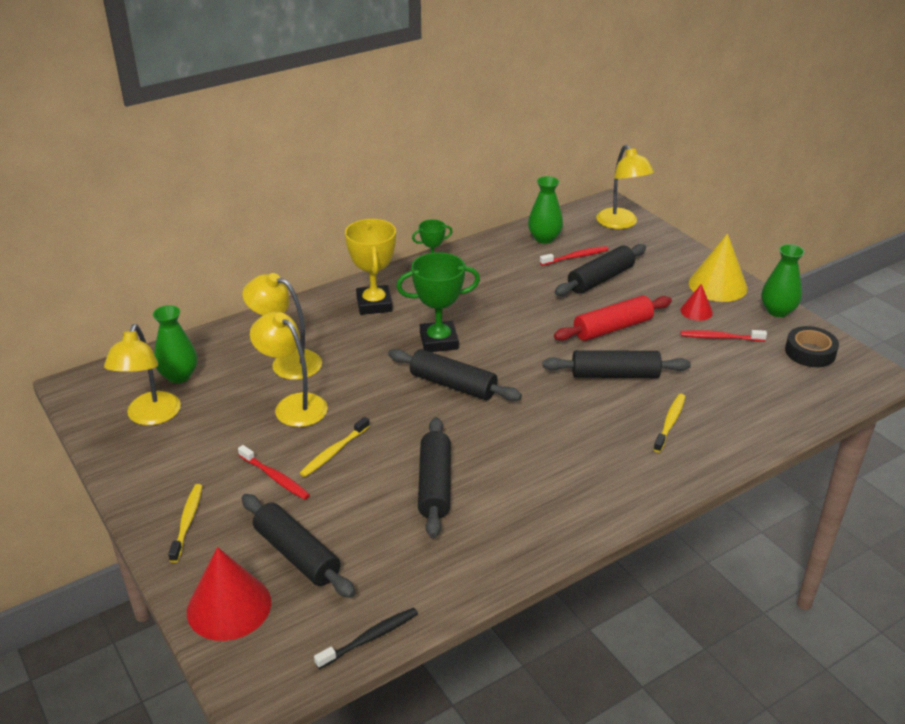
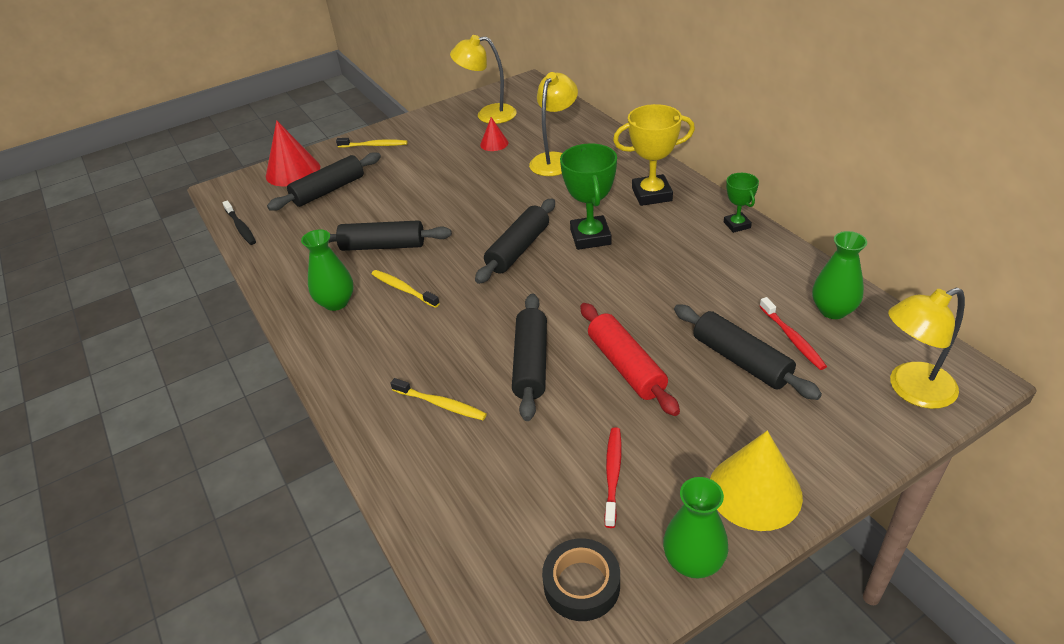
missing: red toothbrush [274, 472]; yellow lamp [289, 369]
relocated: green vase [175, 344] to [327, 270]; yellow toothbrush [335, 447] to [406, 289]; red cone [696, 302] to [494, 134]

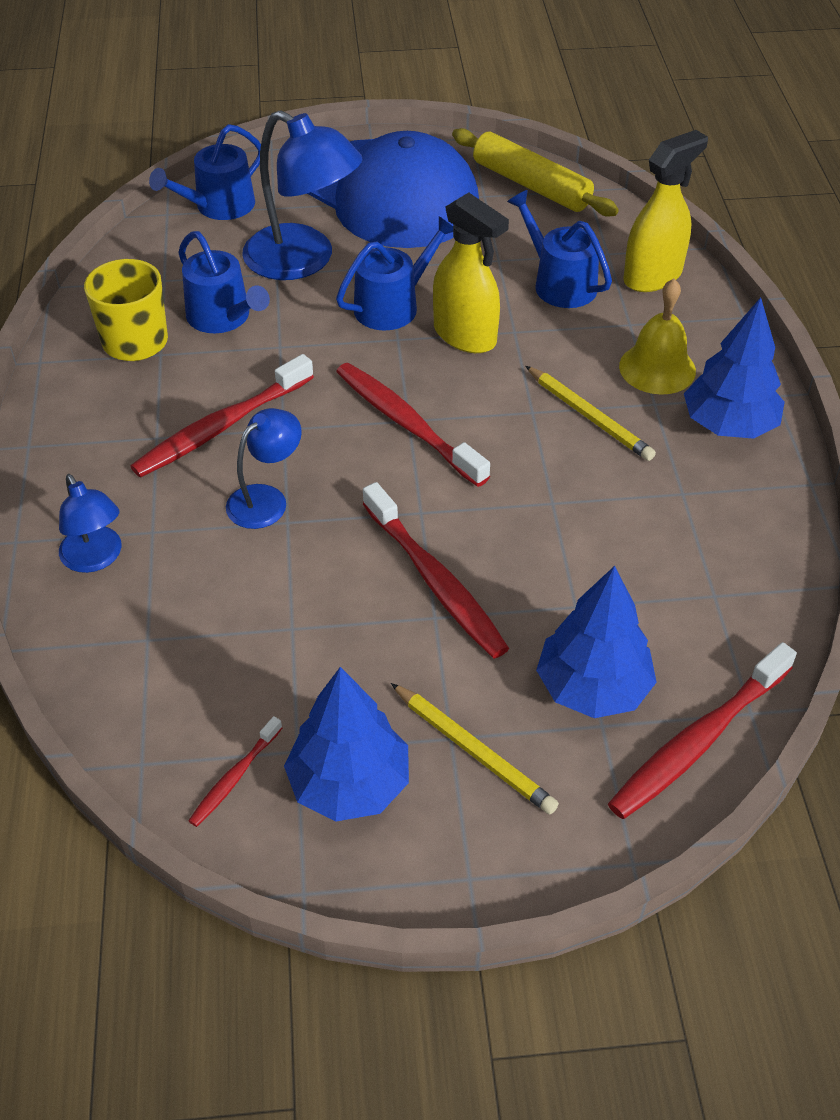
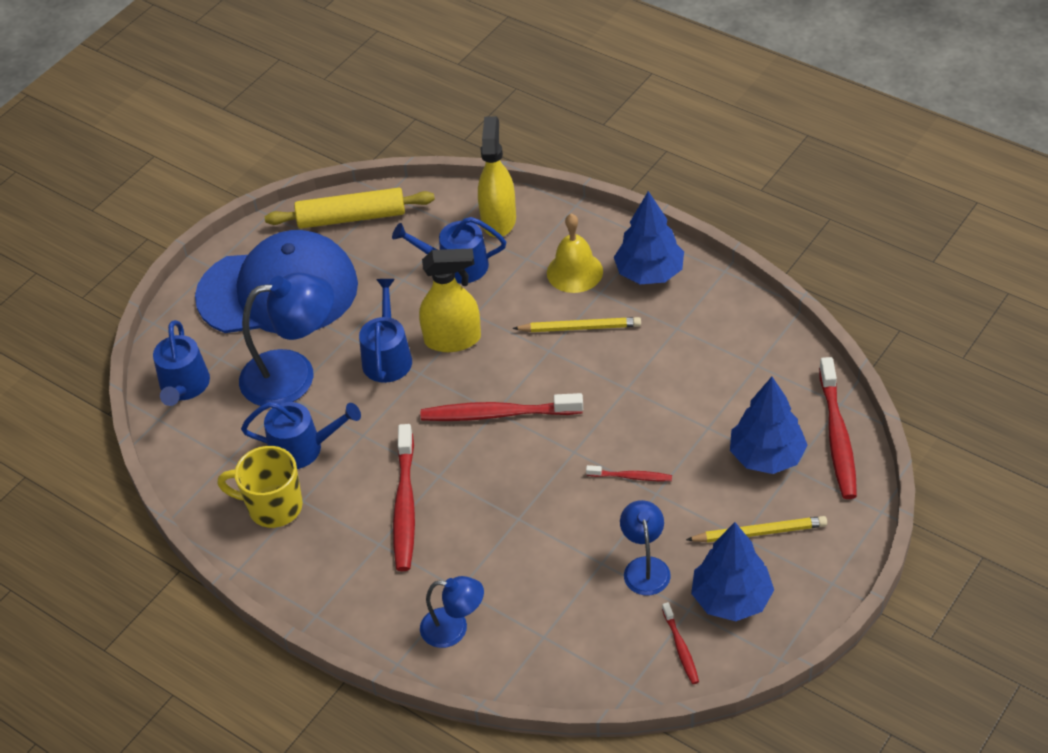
relocated: blue lamp [264, 468] to [645, 548]
size: red toothbrush [436, 570] = [629, 473] x0.51

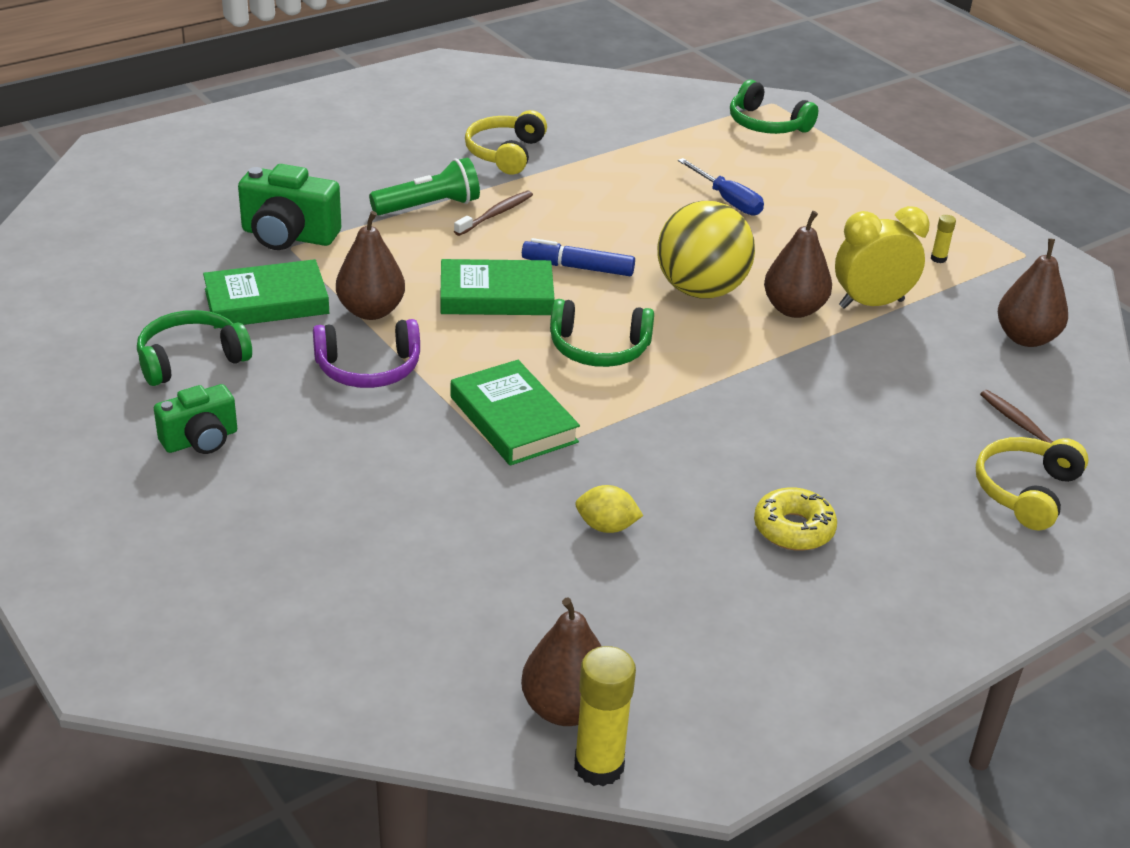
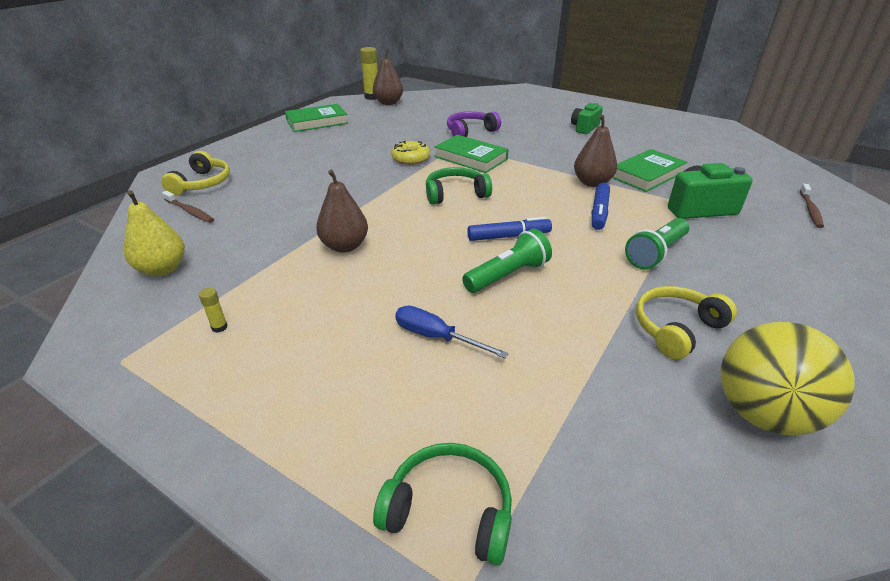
missing: green headphones [194, 348]; yellow lemon [609, 509]; yellow clock [882, 257]
appeared: green flashlight [507, 261]; blue marker [601, 206]
relocated: purple headphones [366, 353] to [474, 124]; green book [497, 287] to [316, 118]; brown toothbrush [493, 213] to [812, 206]; yellow ball [706, 250] to [788, 379]; yellow donut [795, 519] to [410, 153]
colour: brown pear [1033, 293] to yellow pear [154, 233]
spun: yellow headphones [506, 142] = [686, 322] 120 degrees counterclockwise

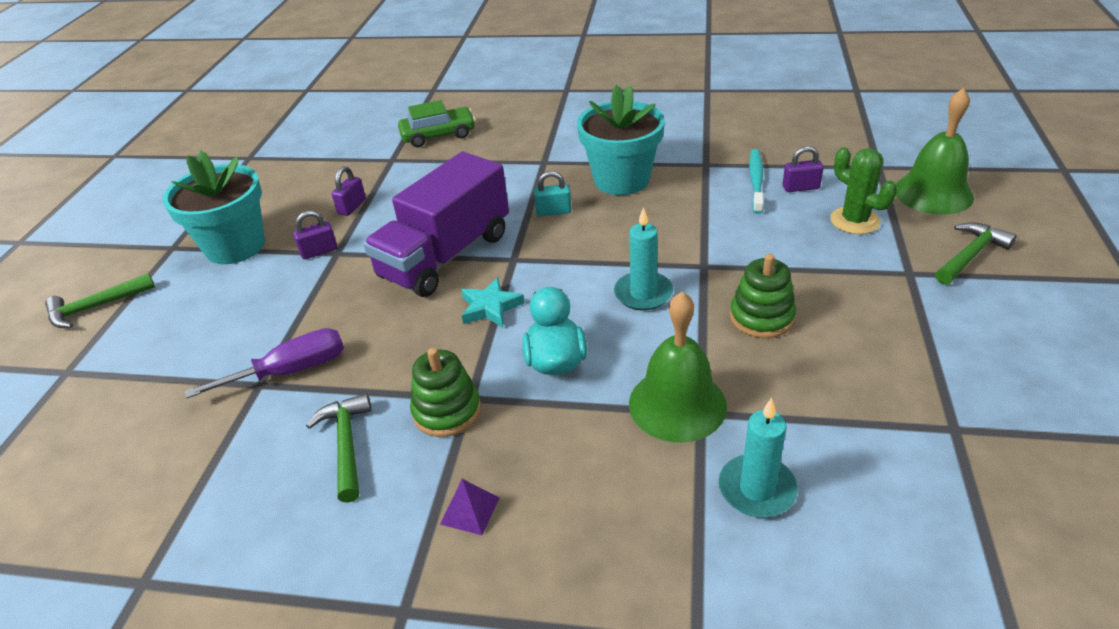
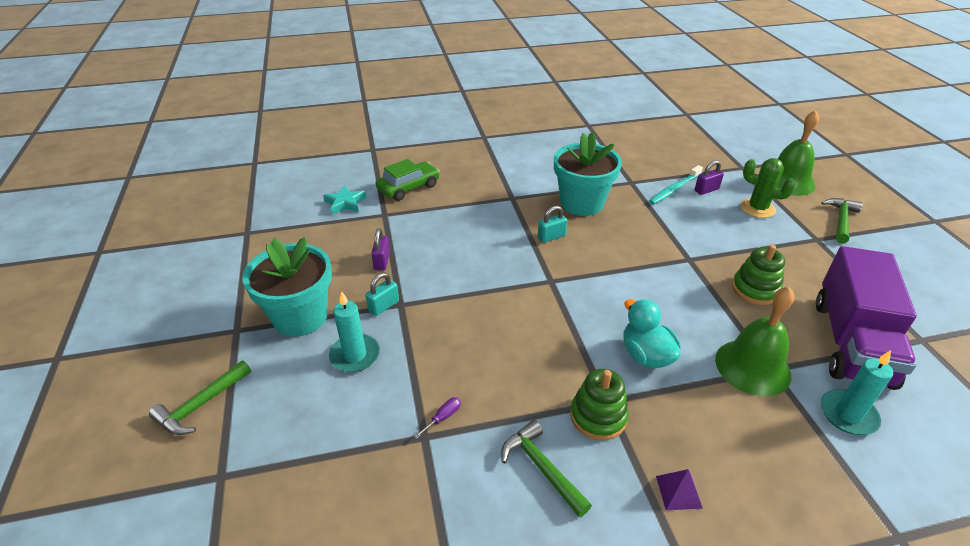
relocated: purple truck [436, 224] to [866, 318]; turquoise star [493, 302] to [344, 200]; turquoise candle [643, 259] to [354, 331]
colour: purple padlock [315, 234] to turquoise padlock [382, 294]
spun: turquoise toothbrush [756, 181] = [676, 185] 120 degrees counterclockwise
size: purple screwdriver [264, 363] = [437, 418] x0.44

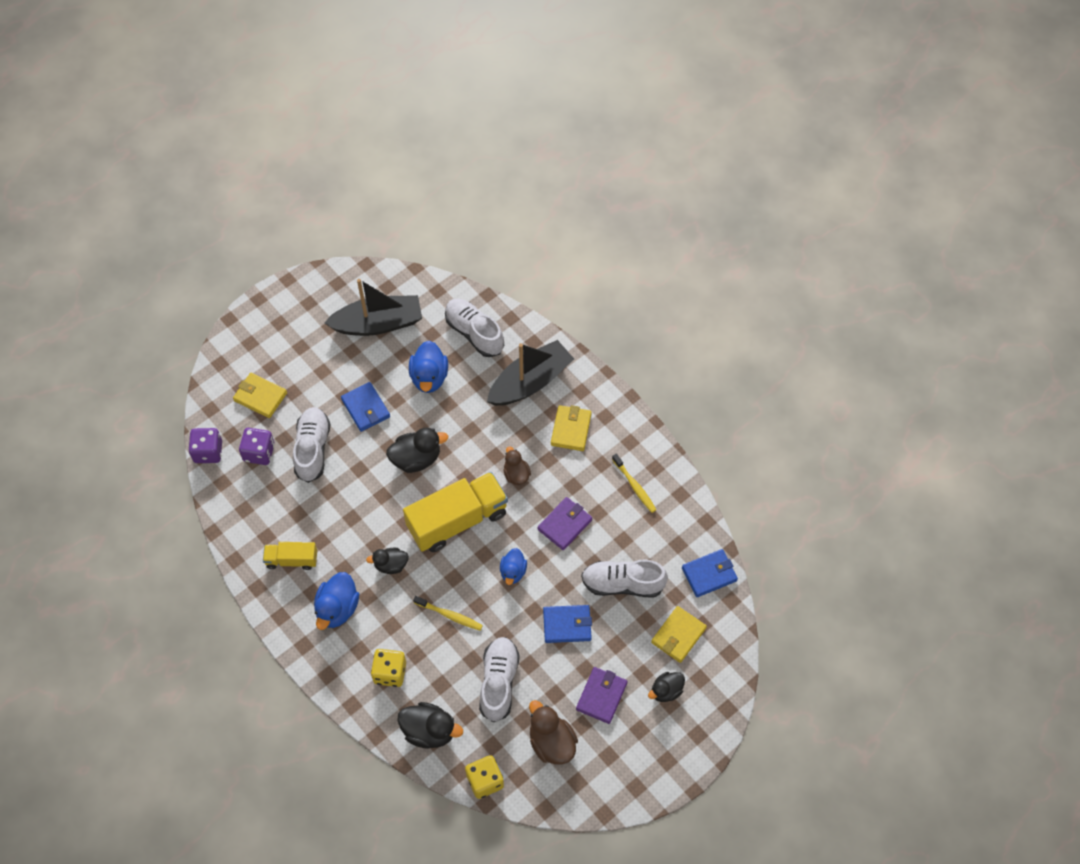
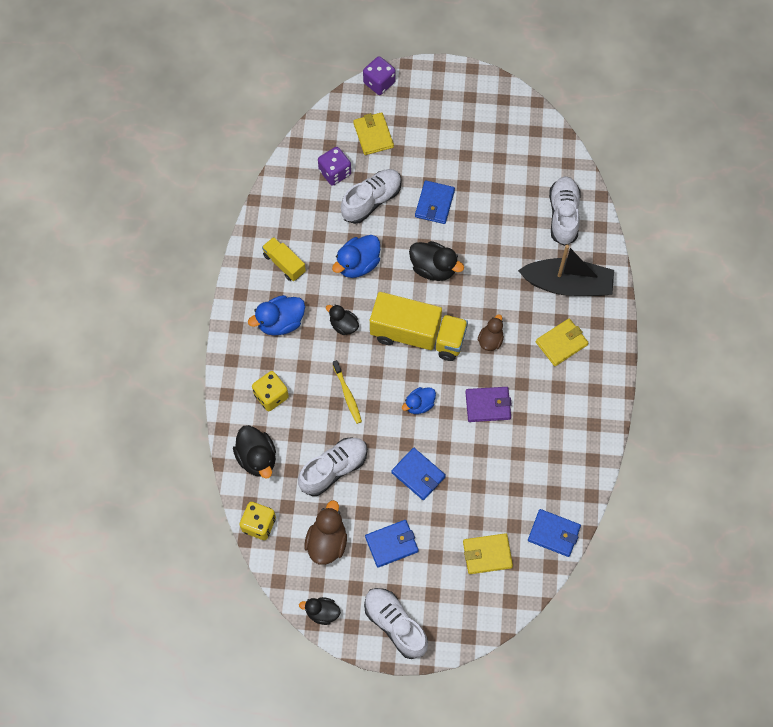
missing: black boat [373, 307]; yellow toothbrush [634, 483]
relocated: purple dice [205, 445] to [379, 75]; blue duck [428, 367] to [356, 256]; white shoe [624, 578] to [396, 623]; black duck [666, 687] to [320, 611]
colour: purple wallet [601, 695] to blue wallet [392, 544]

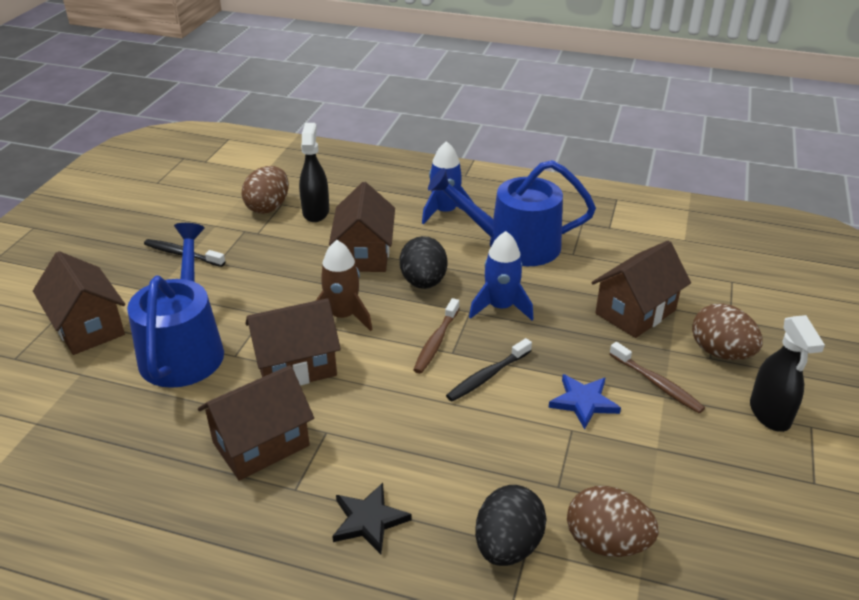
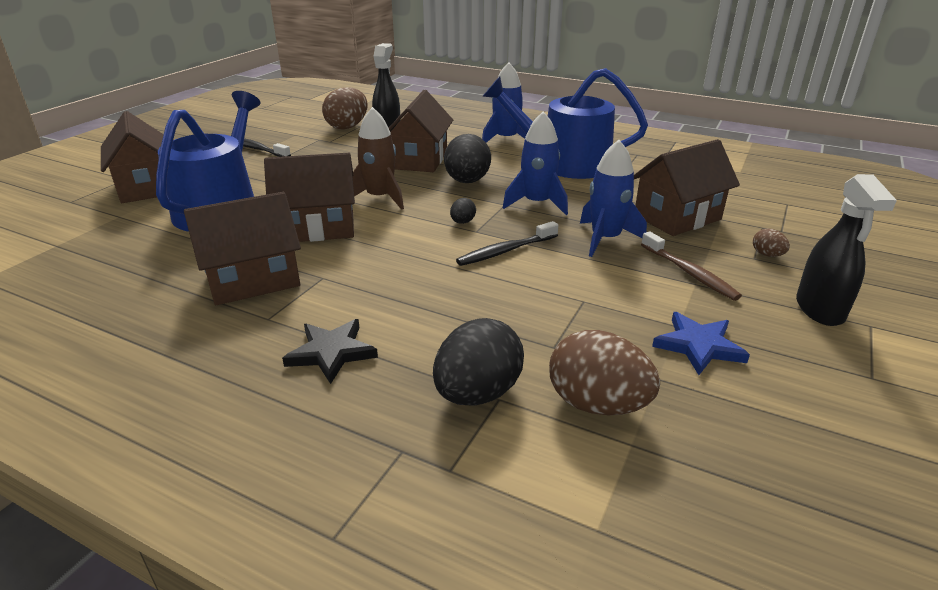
appeared: blue rocket [613, 198]
relocated: blue star [584, 401] to [701, 343]
exchanged: brown toothbrush [436, 336] to black egg [463, 211]
size: brown egg [727, 331] = [771, 242] x0.47

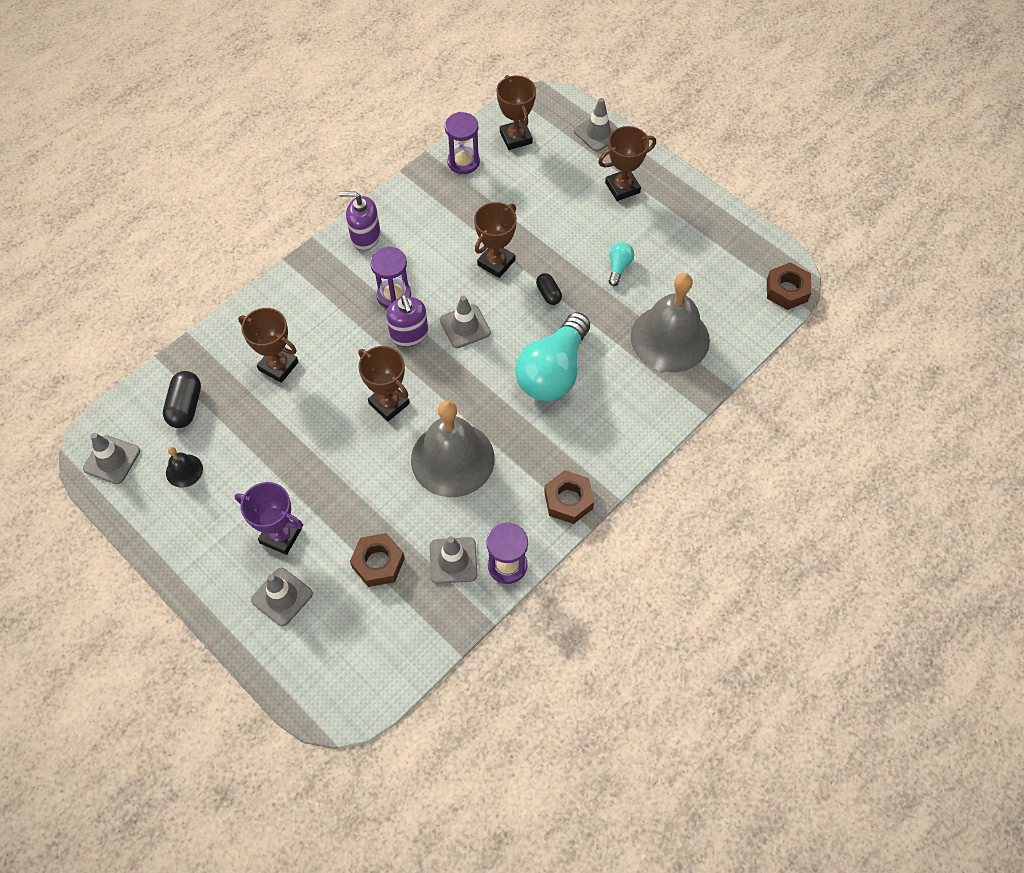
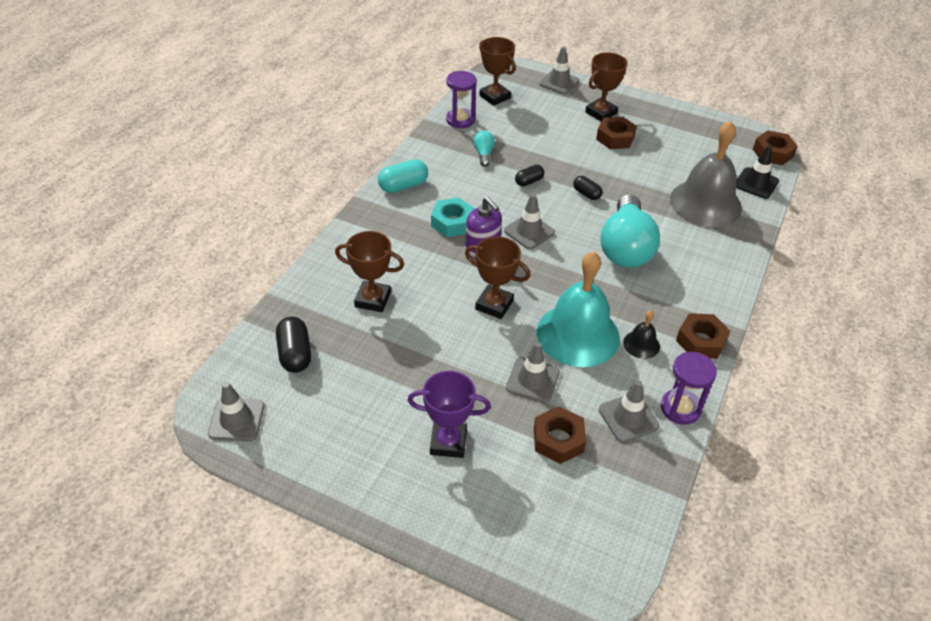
appeared: brown nut [616, 133]; black traffic cone [757, 172]
relocated: black bell [184, 467] to [641, 335]; grey traffic cone [282, 597] to [533, 372]; turquoise light bulb [621, 264] to [484, 149]
exchanged: purple soap dispenser [360, 220] to turquoise capsule [403, 176]; purple hourglass [390, 277] to turquoise nut [452, 217]; brown trophy [495, 240] to black capsule [529, 176]
colour: grey bell [453, 448] to turquoise bell [578, 309]

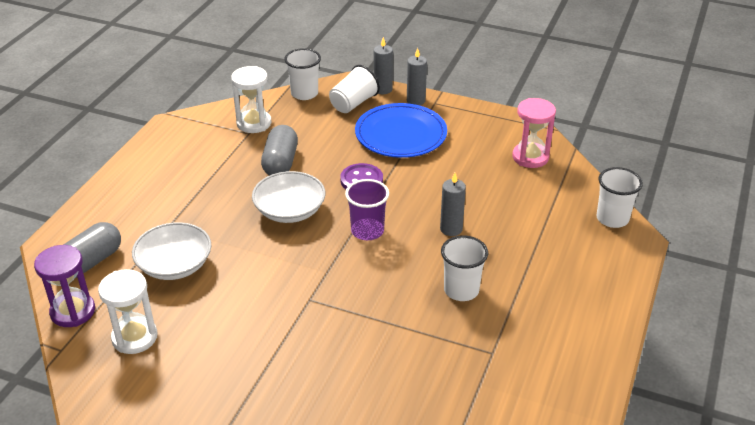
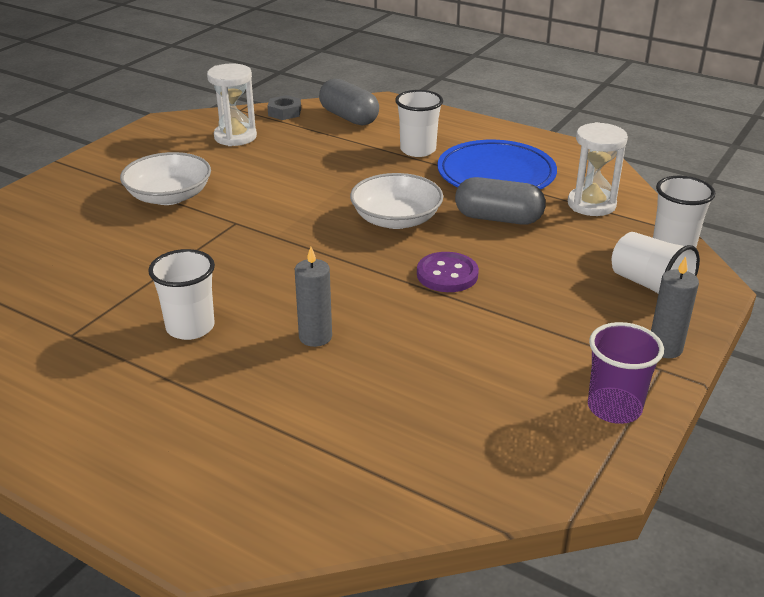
missing: grey candle [383, 65]; pink hourglass [534, 133]
relocated: white bowl [172, 251] to [165, 178]; purple cup [367, 209] to [626, 373]; blue plate [401, 130] to [497, 165]; white cup [619, 197] to [419, 123]
exchanged: purple hourglass [64, 286] to grey nut [284, 107]

